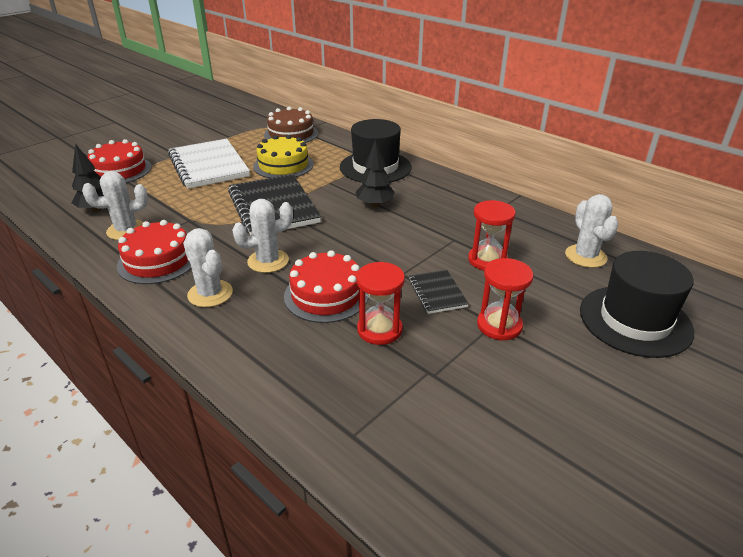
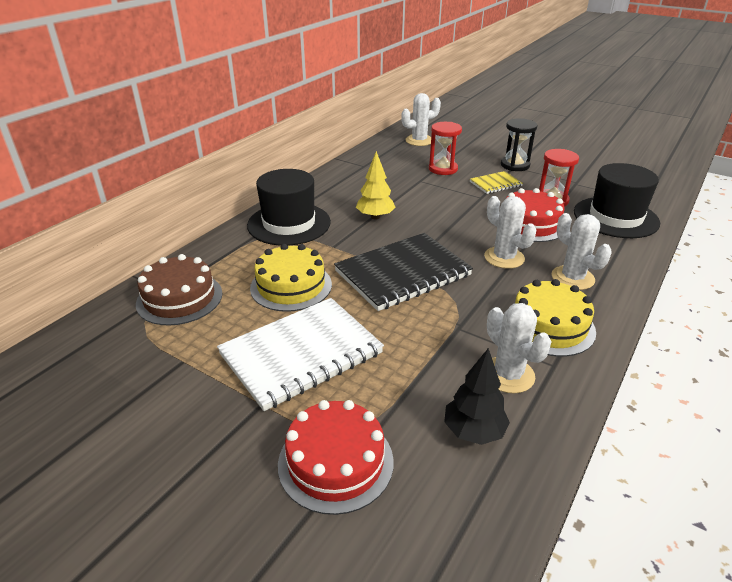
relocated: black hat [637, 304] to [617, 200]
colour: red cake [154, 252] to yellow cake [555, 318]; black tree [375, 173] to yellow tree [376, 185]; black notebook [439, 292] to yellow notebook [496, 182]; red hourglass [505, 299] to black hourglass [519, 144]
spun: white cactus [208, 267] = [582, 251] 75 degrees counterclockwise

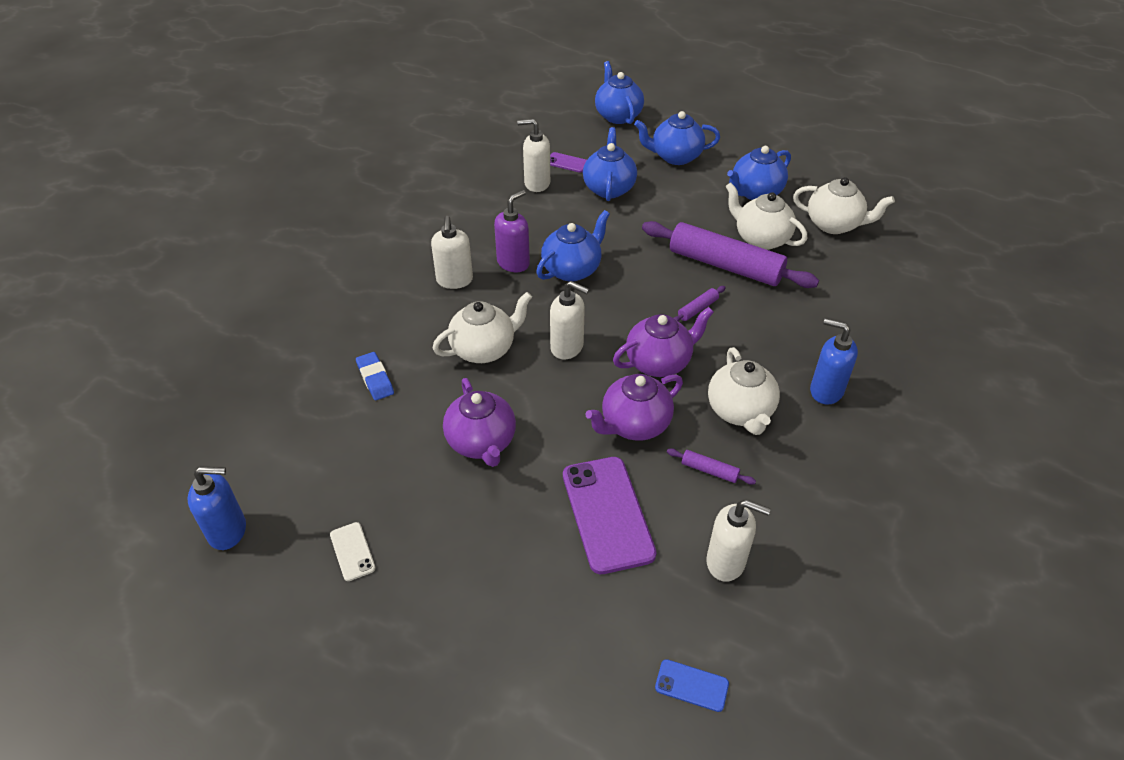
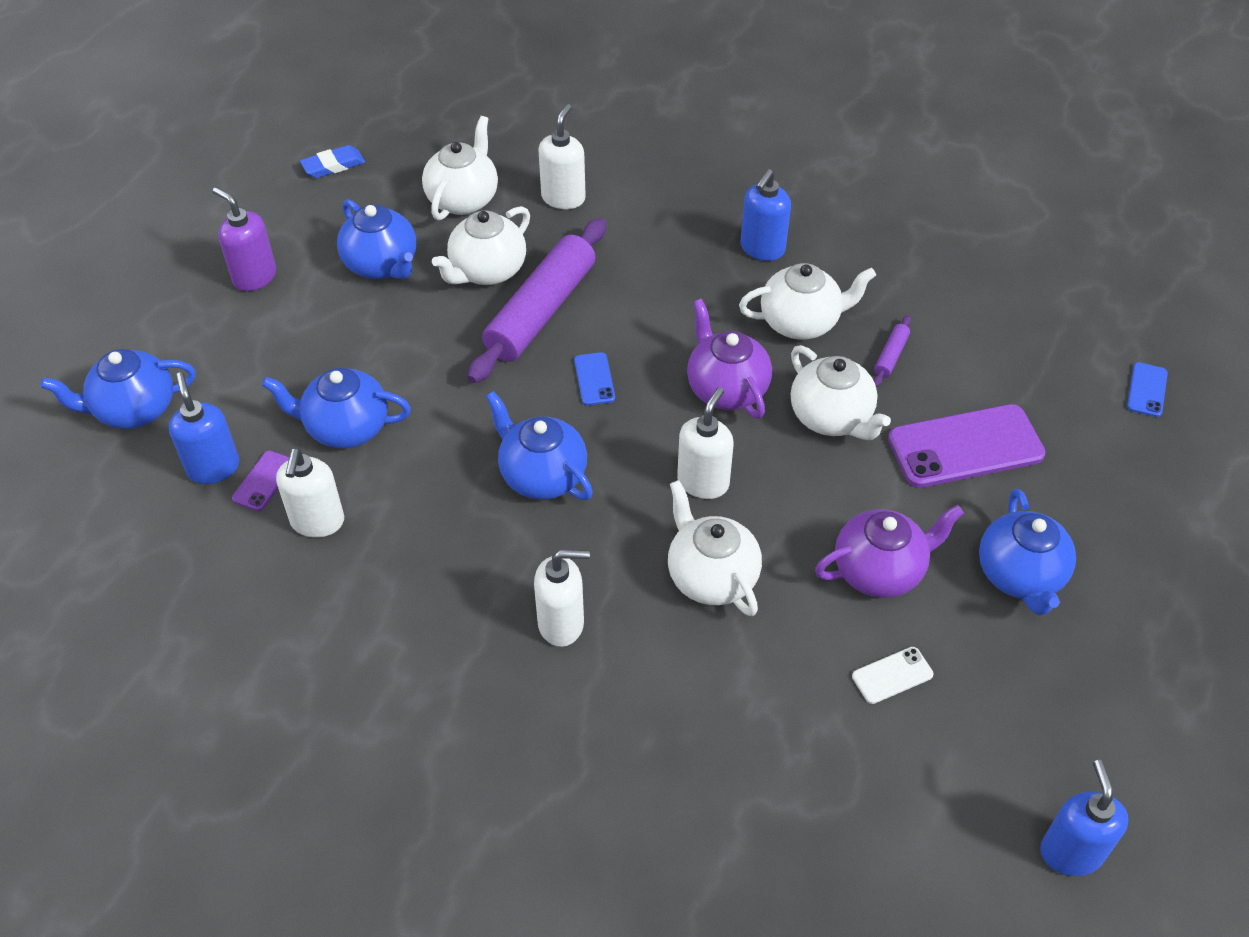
missing: purple rolling pin [700, 304]
appeared: blue soap dispenser [204, 428]; blue phone [594, 378]
relocated: white phone [353, 551] to [892, 675]; blue eraser [375, 376] to [332, 161]; purple soap dispenser [512, 231] to [244, 239]; blue teapot [677, 138] to [1027, 552]; white soap dispenser [738, 541] to [562, 156]
colour: purple teapot [634, 407] to white teapot [841, 392]

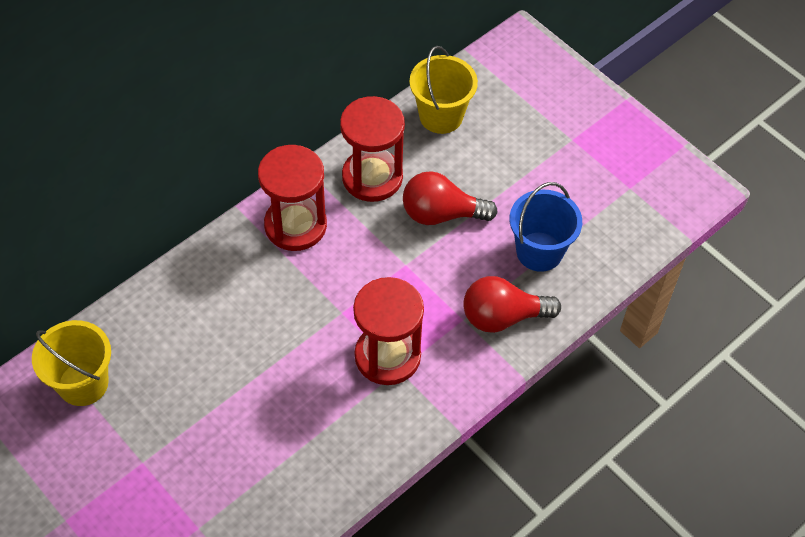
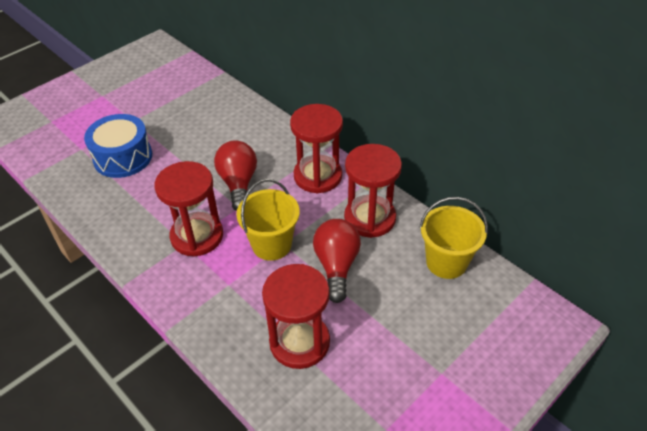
appeared: blue drum [118, 146]
relocated: yellow bucket [71, 363] to [268, 220]; red light bulb [512, 304] to [235, 175]
exchanged: blue bucket [545, 227] to red hourglass [296, 316]

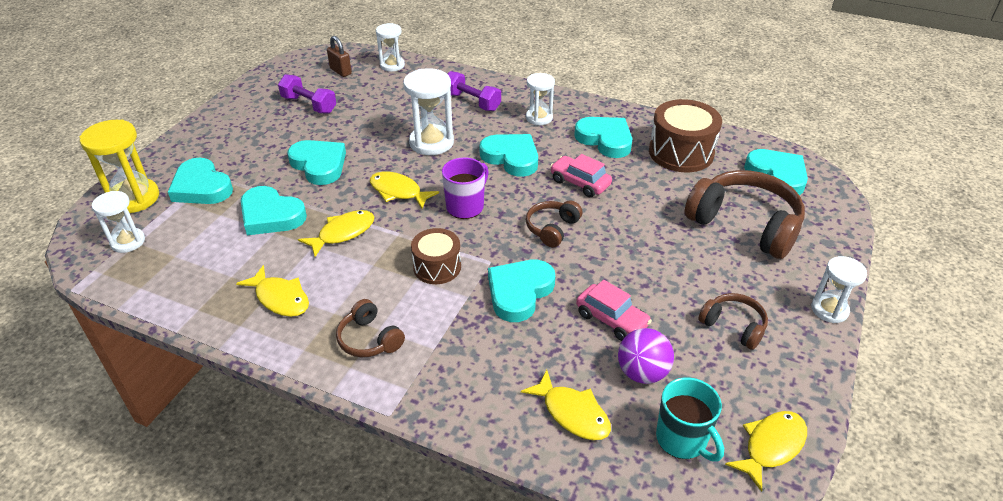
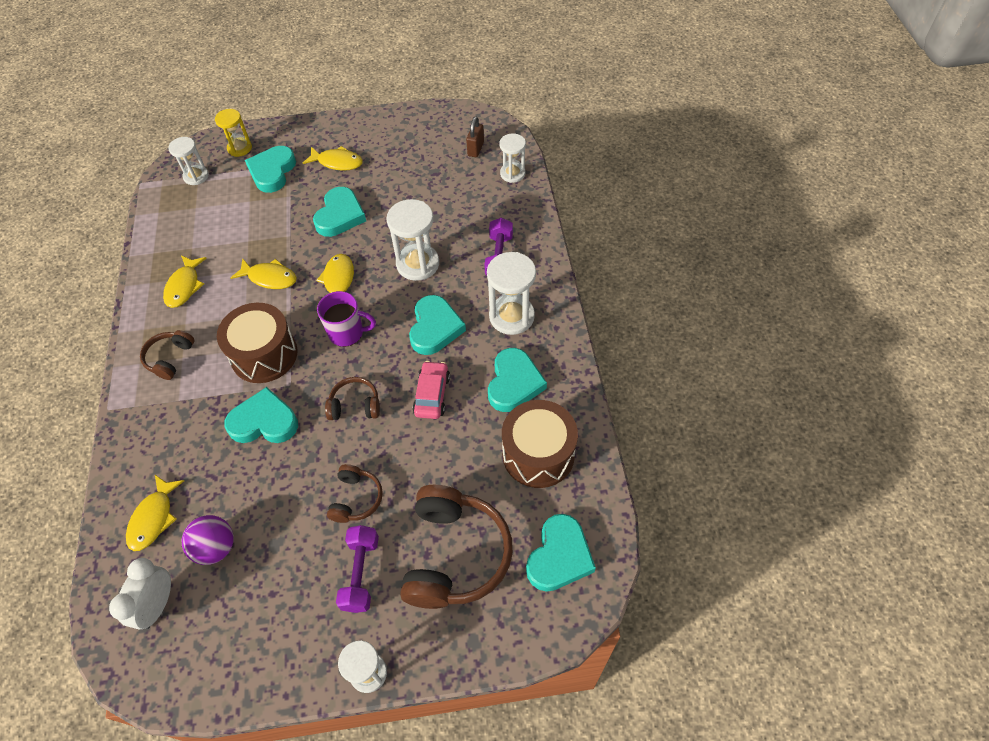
missing: turquoise heart [274, 210]; pink car [614, 310]
relocated: purple dumbbell [307, 94] to [357, 569]; brown headphones [733, 321] to [355, 493]; yellow fish [766, 451] to [333, 158]
exchanged: turquoise mug [690, 419] to white clock [140, 593]
size: yellow hourglass [119, 166] = [233, 133] x0.64; brown drum [436, 256] = [257, 343] x1.60; white hourglass [540, 99] = [511, 293] x1.57

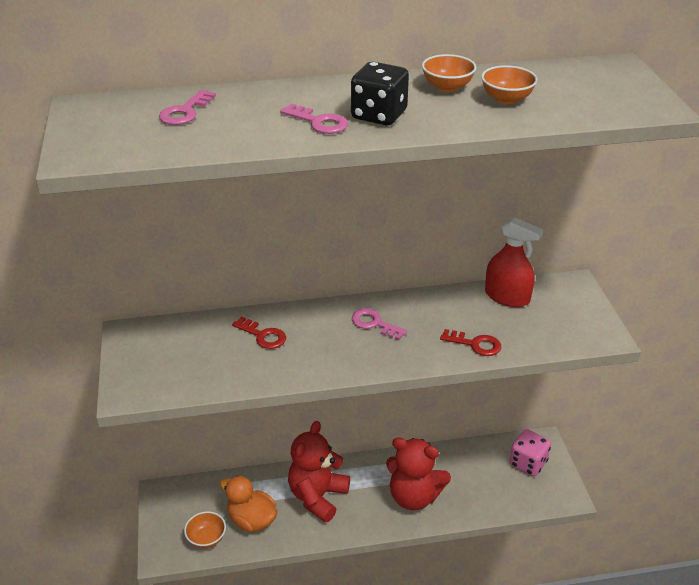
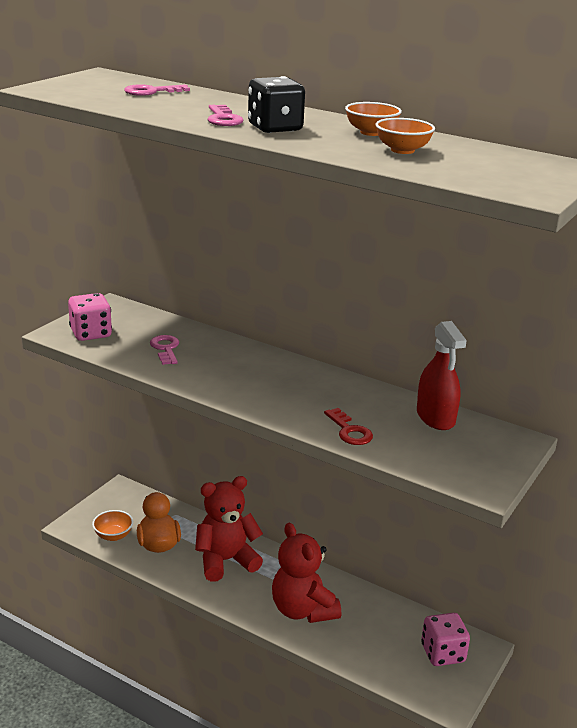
missing: red key [259, 333]
appeared: pink dice [90, 317]
relocated: pink key [379, 324] to [164, 350]

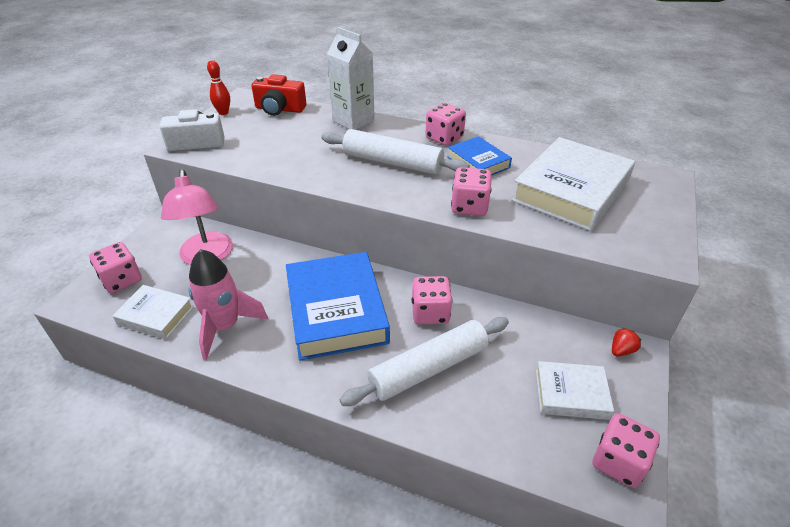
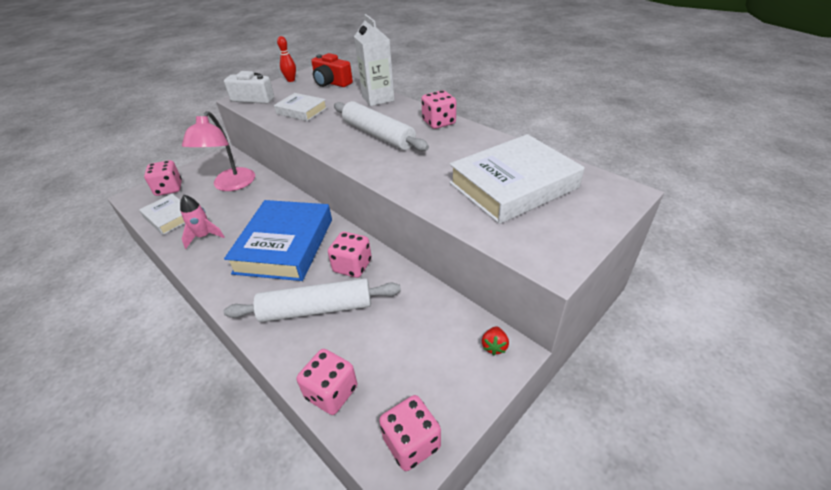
missing: blue book [479, 155]
relocated: pink dice [471, 191] to [327, 382]; white book [575, 390] to [300, 107]
spun: red strawberry [626, 342] = [495, 341] 120 degrees clockwise
size: pink rocket [228, 304] = [202, 222] x0.64

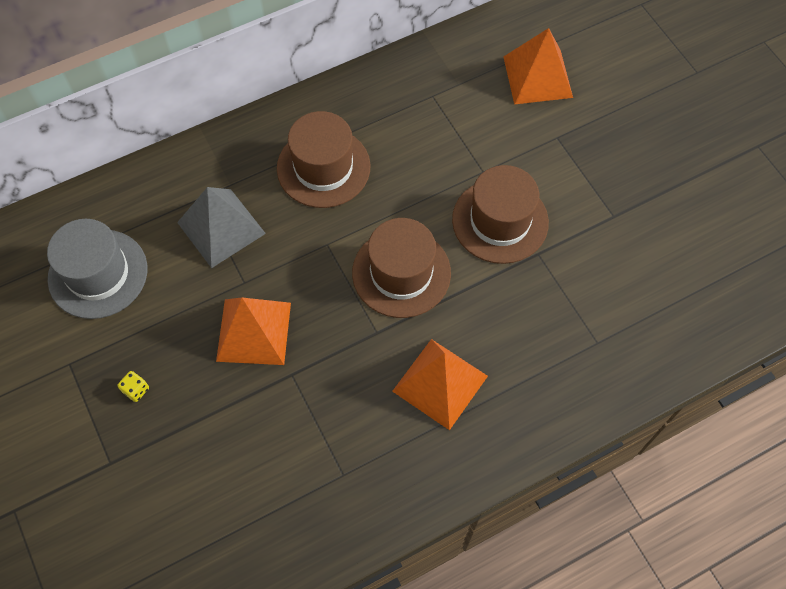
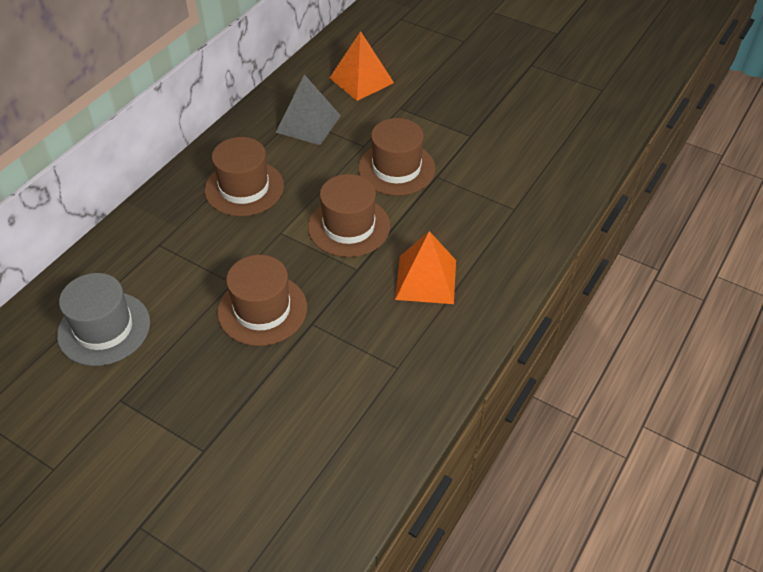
missing: yellow dice [133, 386]
relocated: grey pyramid [221, 227] to [308, 109]
exchanged: orange pyramid [253, 331] to brown hat [262, 300]

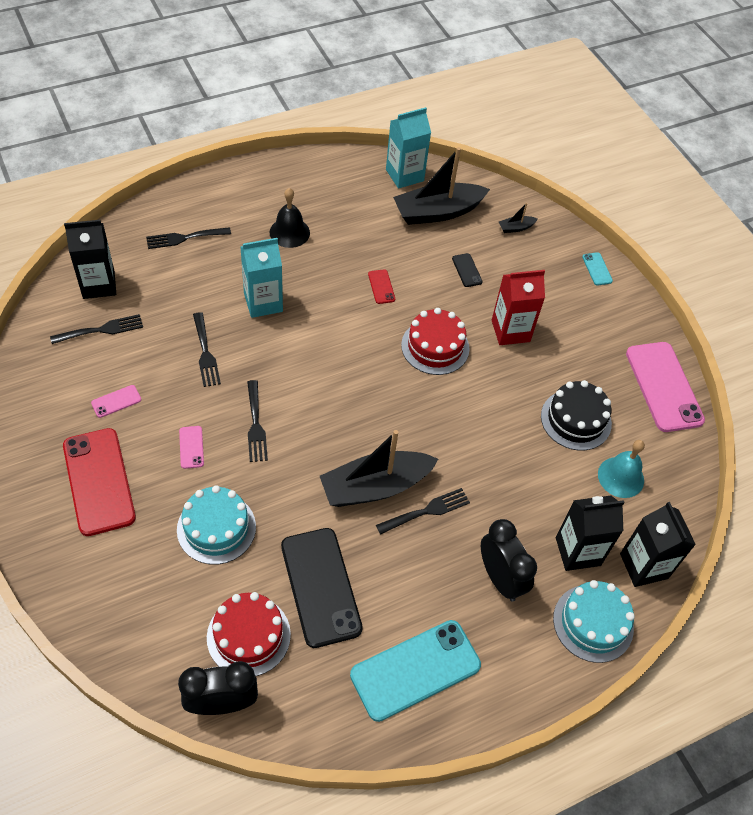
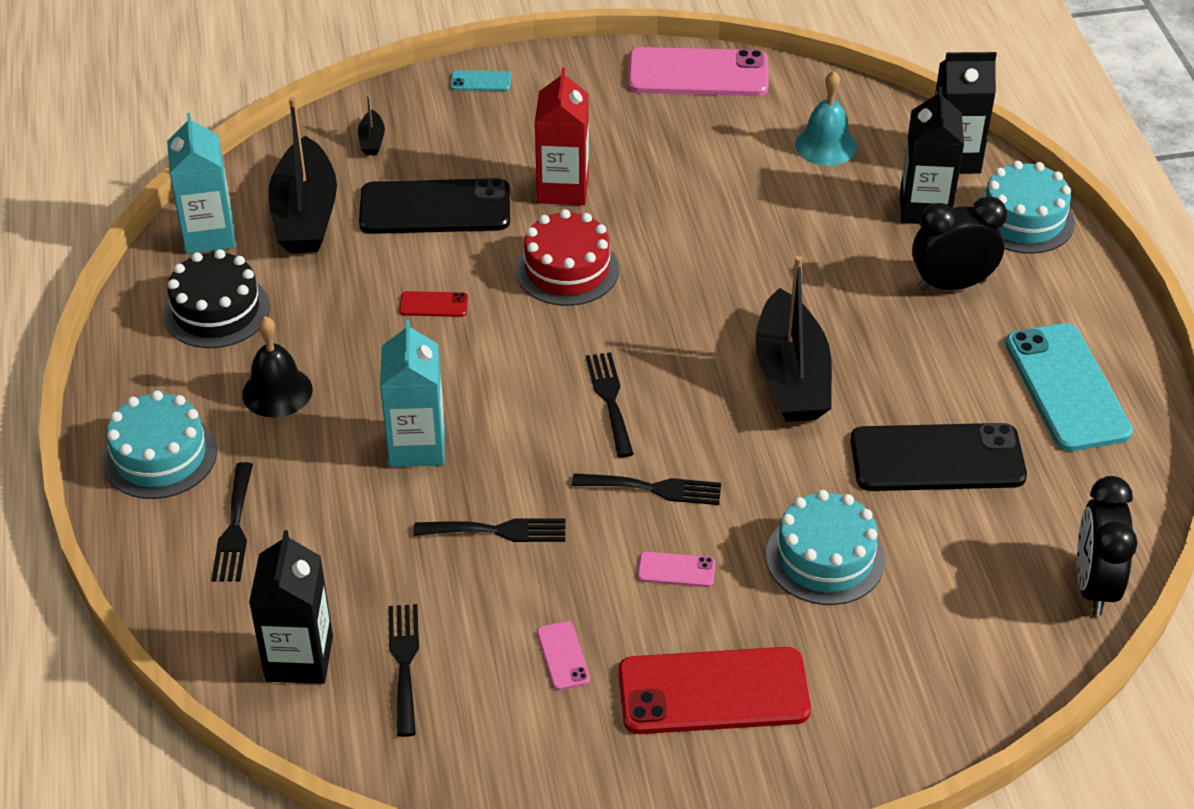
missing: red cake [249, 634]
appeared: turquoise cake [159, 445]
relocated: black fork [423, 511] to [610, 404]; black cake [576, 415] to [216, 298]
size: black phone [467, 270] = [434, 206] x2.34

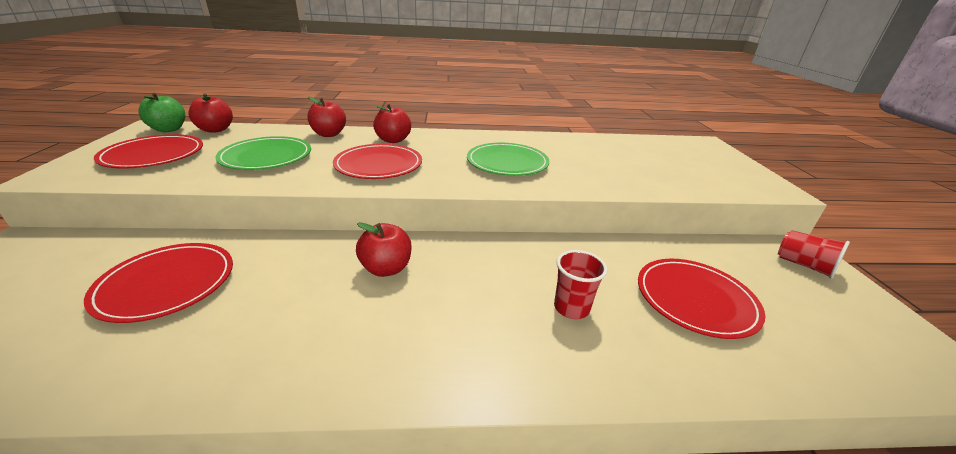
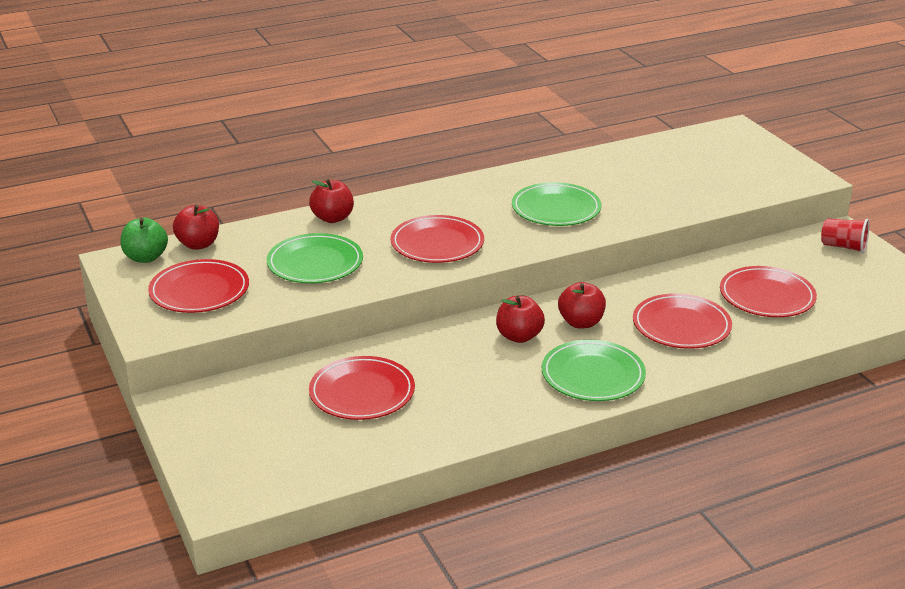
appeared: green plate [594, 370]
relocated: red apple [392, 123] to [582, 305]
exchanged: red cup [580, 284] to red plate [682, 321]

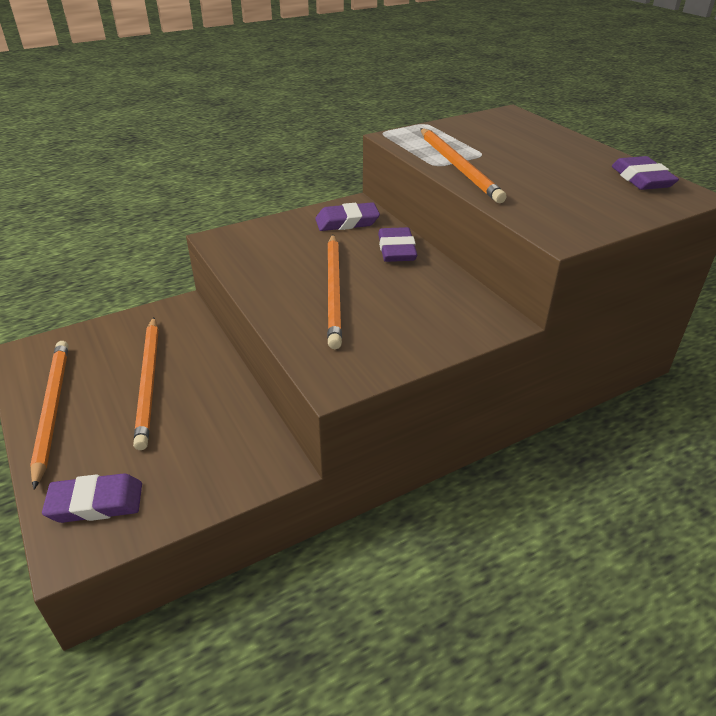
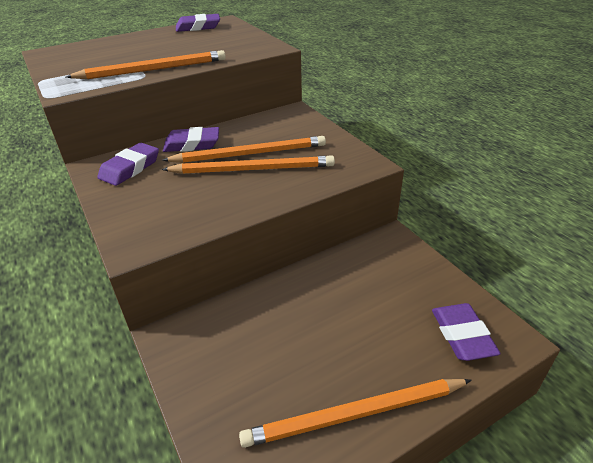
relocated: orange pencil [145, 383] to [244, 149]
spun: purple eraser [347, 216] = [128, 164] 45 degrees clockwise

